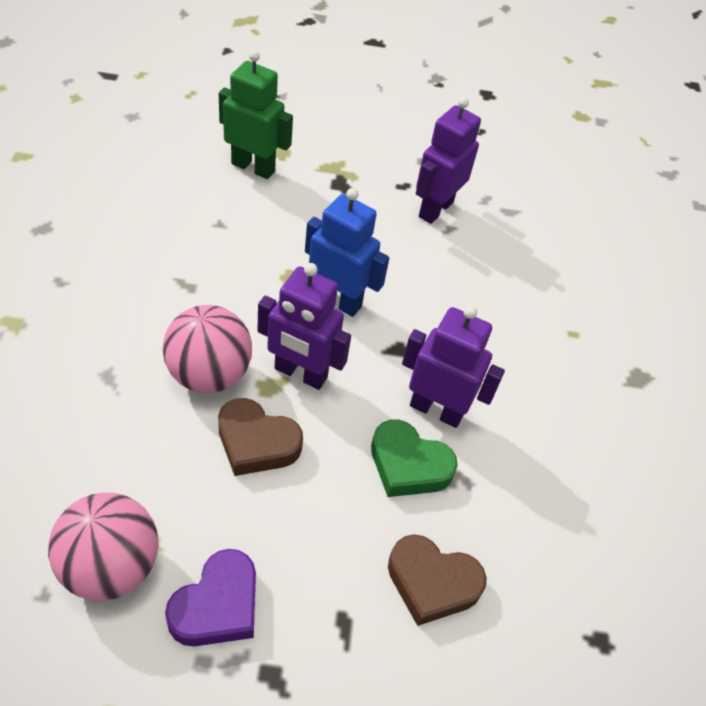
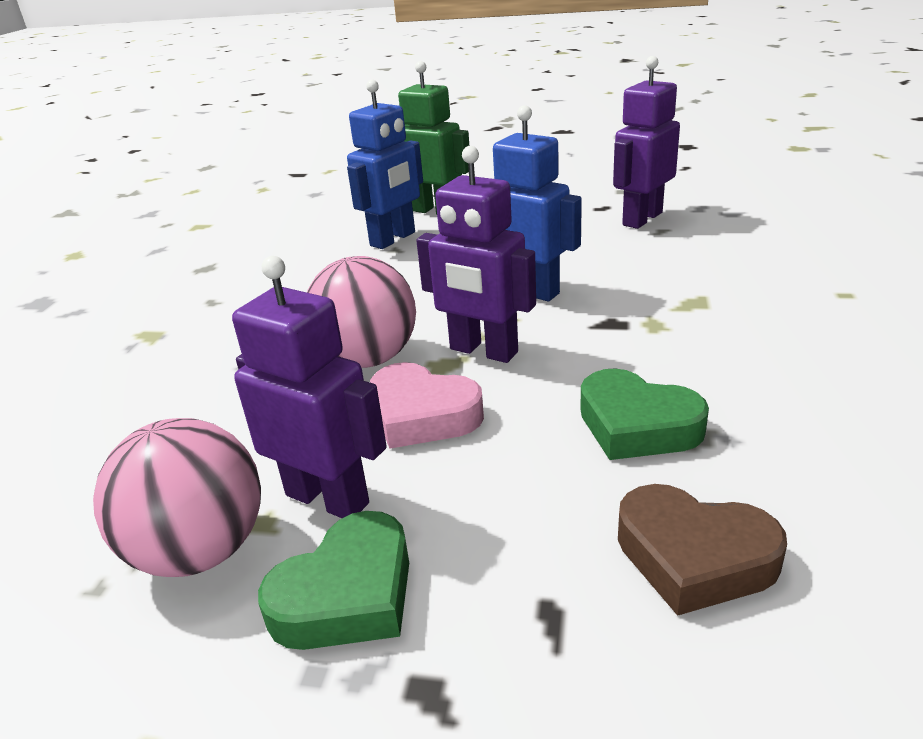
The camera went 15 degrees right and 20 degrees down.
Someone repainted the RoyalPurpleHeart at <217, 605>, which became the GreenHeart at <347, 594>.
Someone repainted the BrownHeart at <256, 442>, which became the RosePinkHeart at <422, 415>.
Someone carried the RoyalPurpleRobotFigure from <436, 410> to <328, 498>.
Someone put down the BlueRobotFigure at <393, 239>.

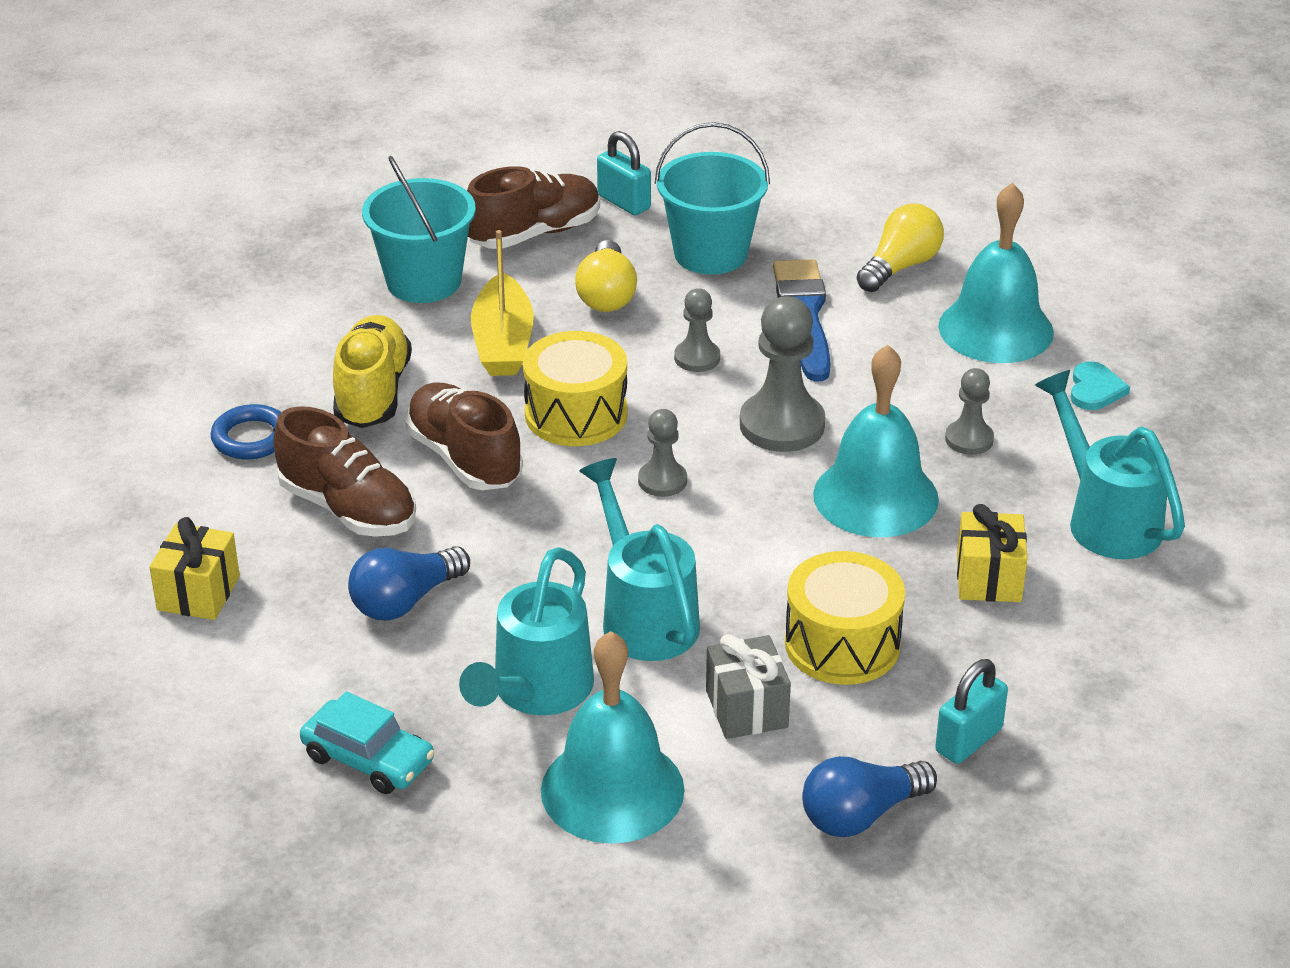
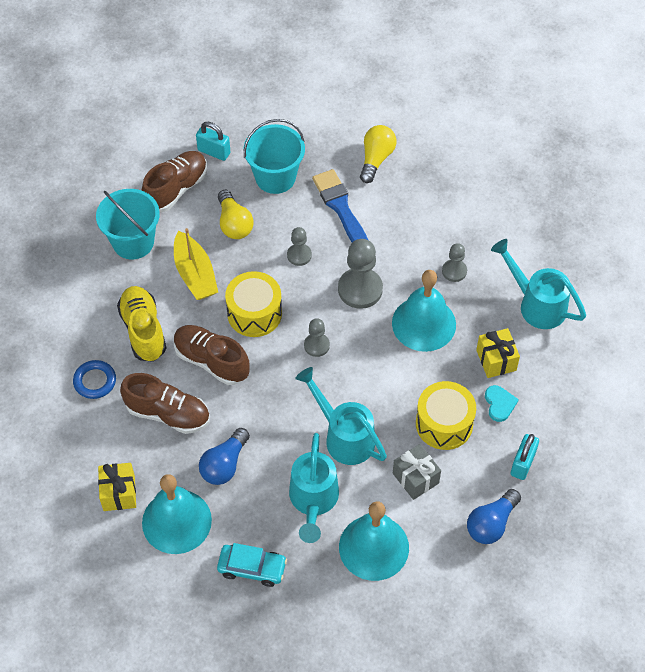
The camera went 20 degrees left and 20 degrees up.
Someone carried the AquaHandBell from <995, 329> to <176, 521>.
Someone carried the AquaHeart from <1095, 389> to <499, 404>.

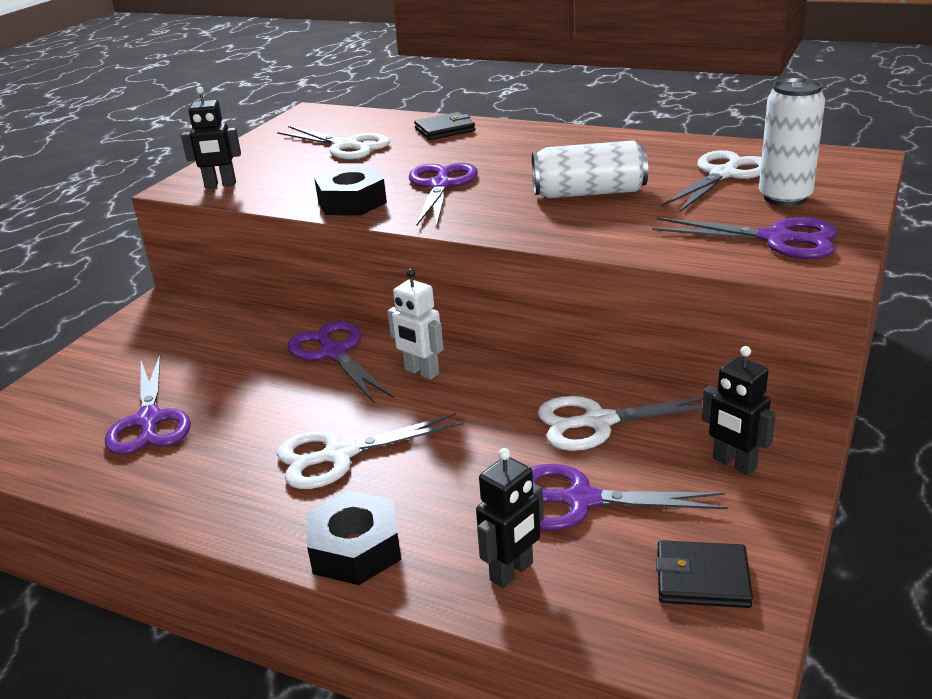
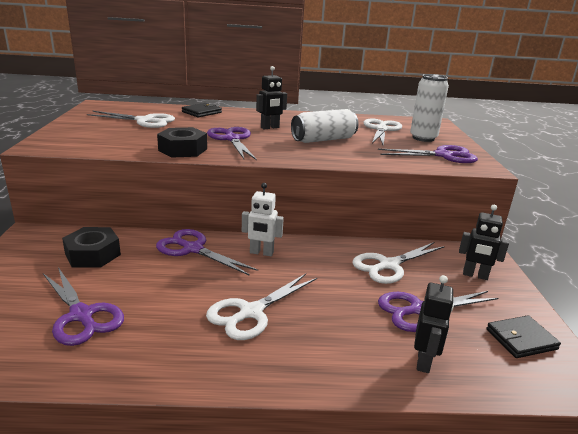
The camera went 30 degrees left and 5 degrees down.
Someone carried the EbonyRobotFigure from <220, 185> to <270, 128>.
Someone carried the EbonyHexagonNut from <355, 549> to <93, 254>.

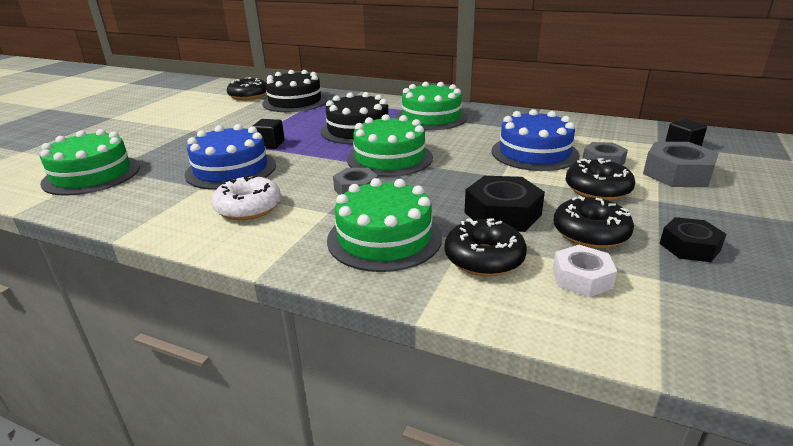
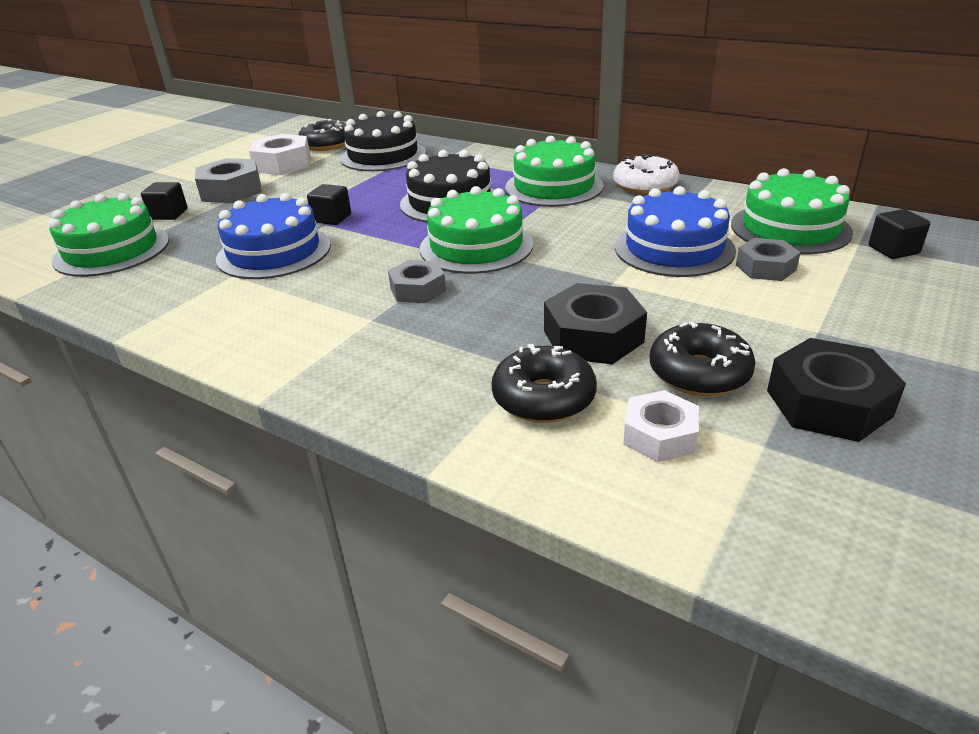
The camera went 10 degrees right and 5 degrees up.
Someone carried the PureWhiteGlazedDonut from <248, 208> to <645, 186>.
Someone carried the GreenCake from <384, 238> to <790, 228>.
Someone took away the EbonyGlazedDonut at <597, 189>.
Someone carried the AshGreyHexagonNut from <677, 174> to <231, 191>.
Someone scaled the EbonyHexagonNut at <689, 247> by 1.54.
Someone put down the EbonyCube at <169, 214>.
Someone put down the PureWhiteHexagonNut at <283, 164>.

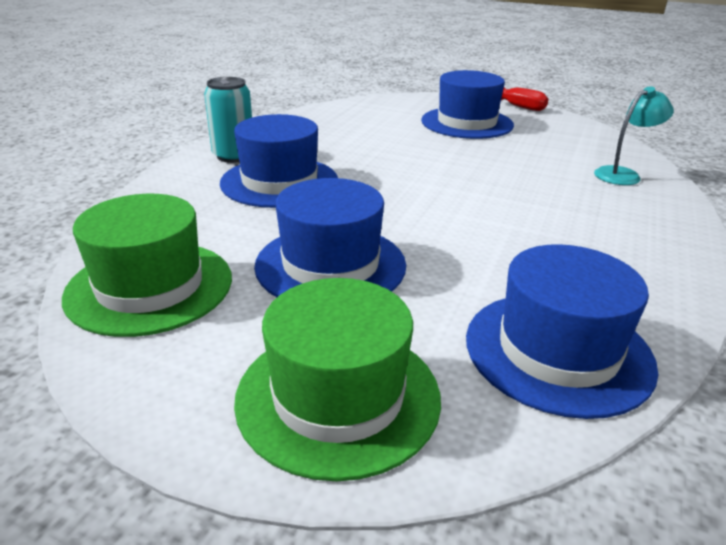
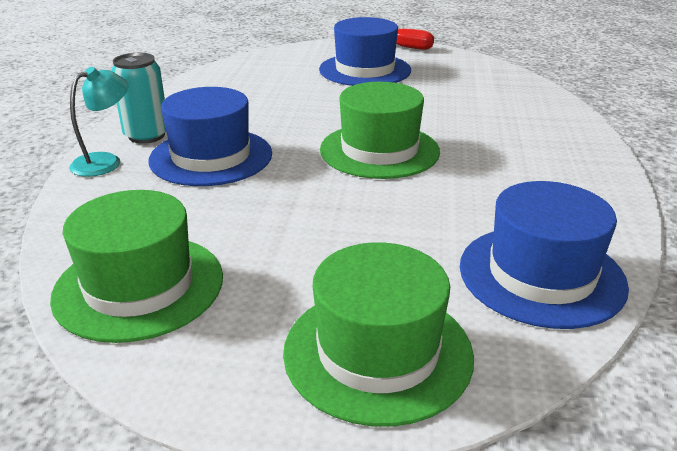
The camera went 15 degrees left and 0 degrees up.
Someone took away the BlueHat at <330, 265>.
Someone carried the AquaLamp from <623, 174> to <105, 161>.
Someone put down the GreenHat at <379, 150>.

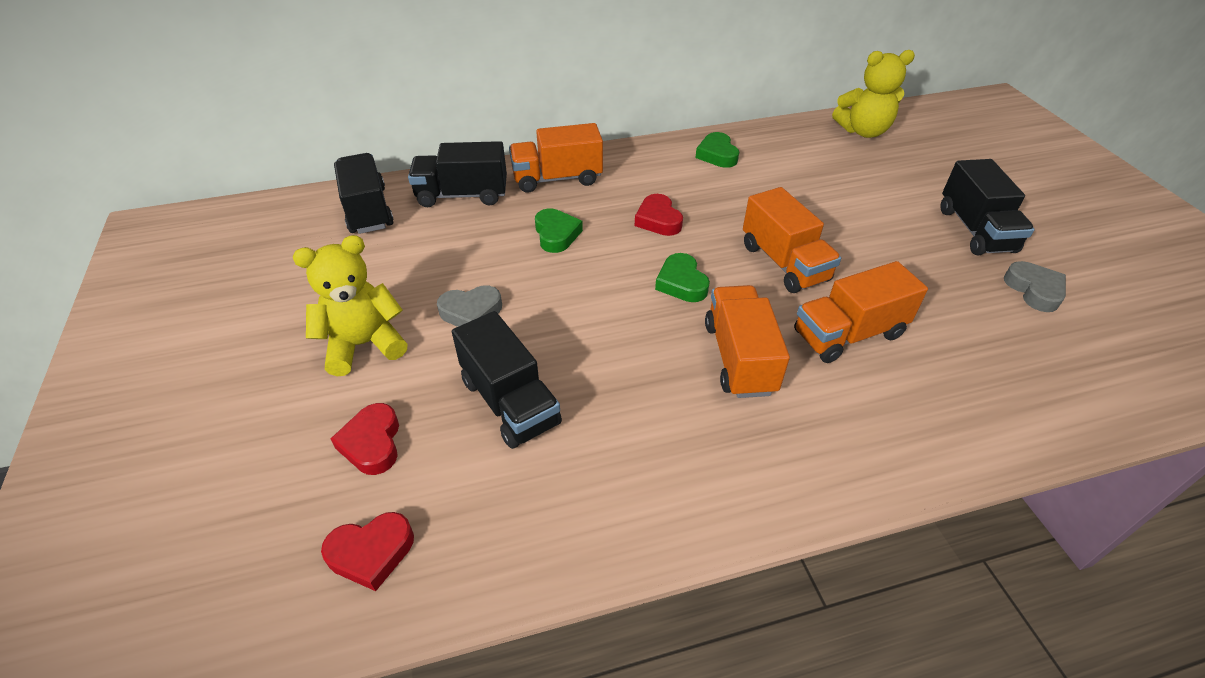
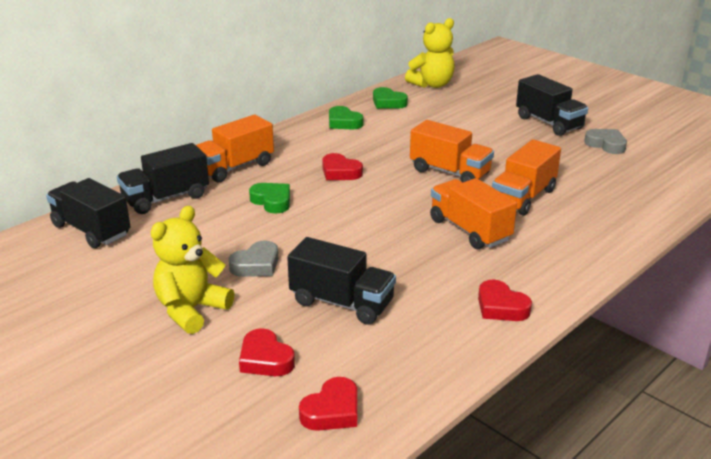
The camera went 30 degrees left and 15 degrees down.
Someone carried the GreenHeart from <681, 283> to <388, 102>.
Someone put down the ScarletHeart at <501, 307>.

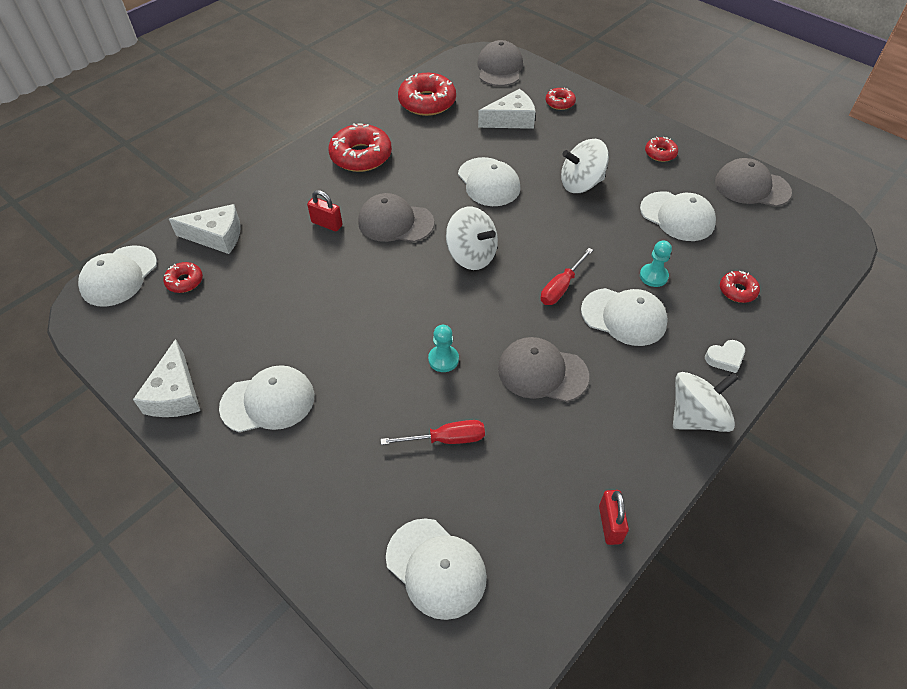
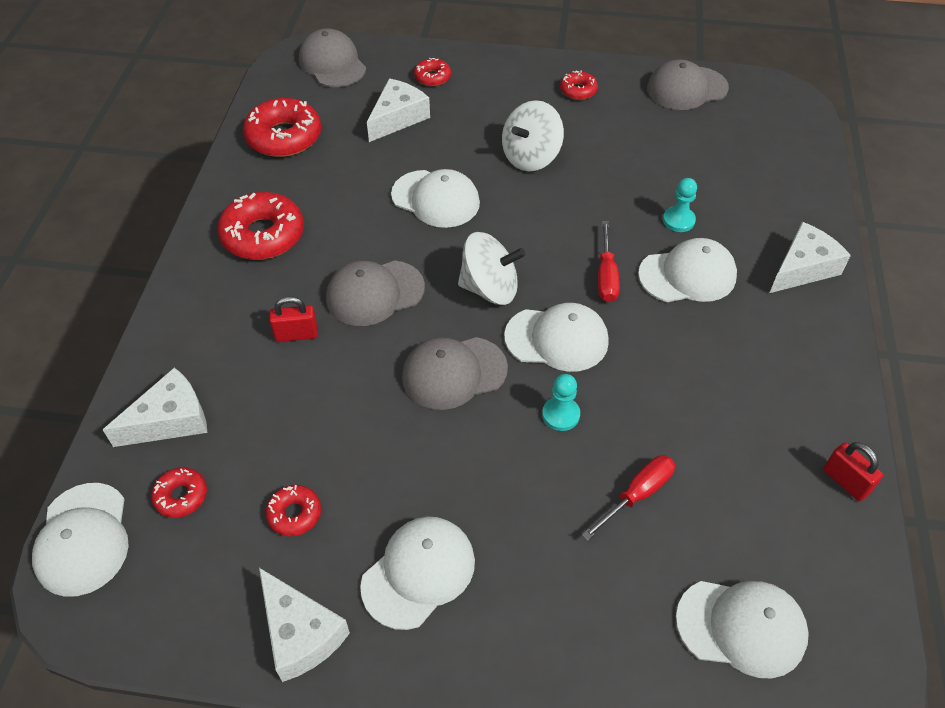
The camera went 35 degrees left and 0 degrees up.
Someone carried the AshGreyPeakedCap from <542, 372> to <454, 373>.
Someone carried the PureWhitePeakedCap from <677, 216> to <557, 339>.
Someone took away the PureWhiteWhirligig at <696, 416>.
Someone swapped the PureWhiteHeart at <725, 358> for the PureWhiteCheese at <803, 268>.
Someone carried the ScarletGlazedDonut from <737, 291> to <294, 514>.

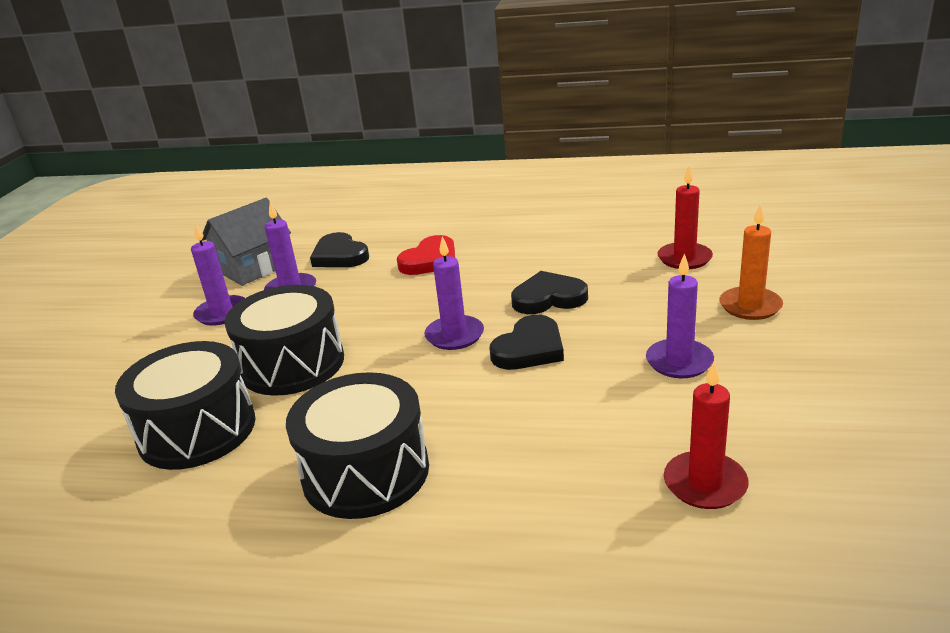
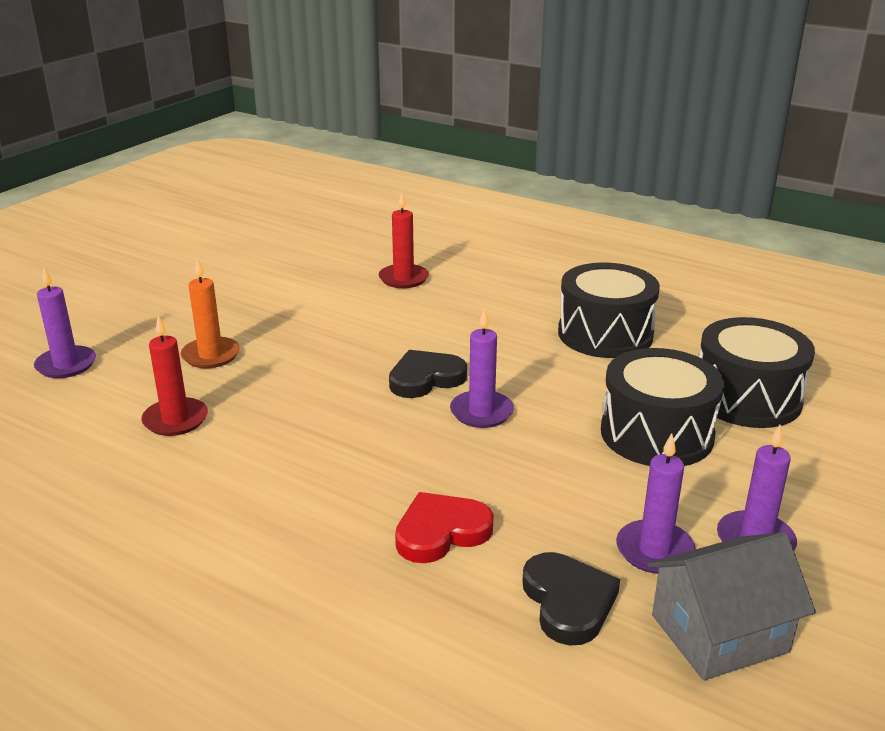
The camera went 160 degrees left and 0 degrees up.
Someone took away the EbonyHeart at <548, 298>.
Someone carried the RoyalPurpleCandle from <679, 361> to <66, 365>.

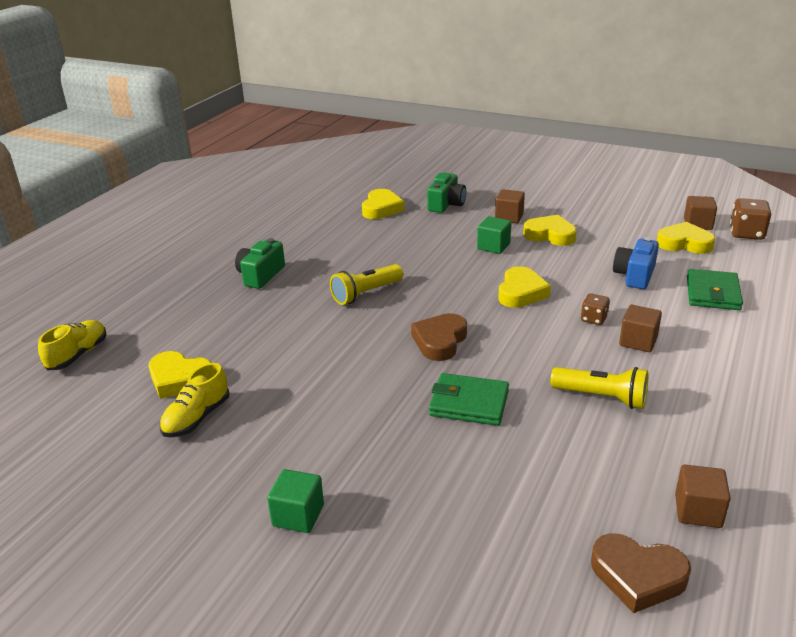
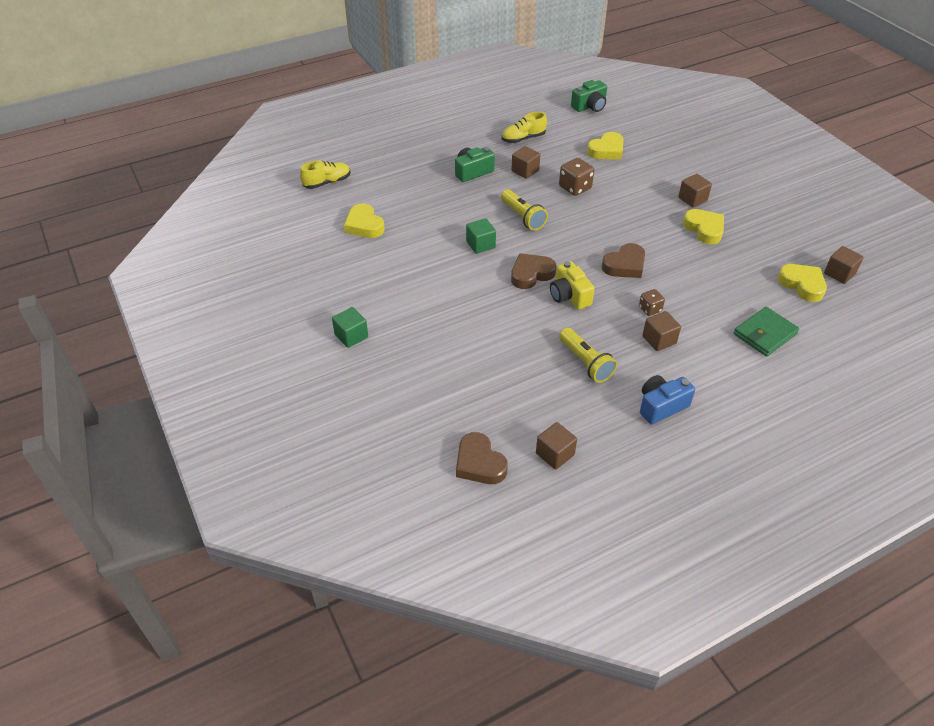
The camera went 35 degrees right and 15 degrees up.
Someone carried the BrightYellowSneaker from <197, 418> to <523, 138>.
Someone rotated the BrightYellowFlashlight at <366, 294> by 120 degrees counterclockwise.
Someone carried the GreenCompactCamera from <446, 204> to <589, 106>.
Someone took away the GreenCardWallet at <469, 403>.
Someone carried the GreenCube from <493, 246> to <480, 245>.
Someone repainted the BrightYellowHeart at <521, 292>, which became the BrownHeart at <625, 265>.
Someone carried the BlueCompactCamera from <635, 275> to <661, 406>.
Someone carried the BrownDice from <746, 233> to <575, 188>.
Someone put down the BrownCube at <525, 171>.
Someone put down the BrightYellowCompactCamera at <569, 296>.

